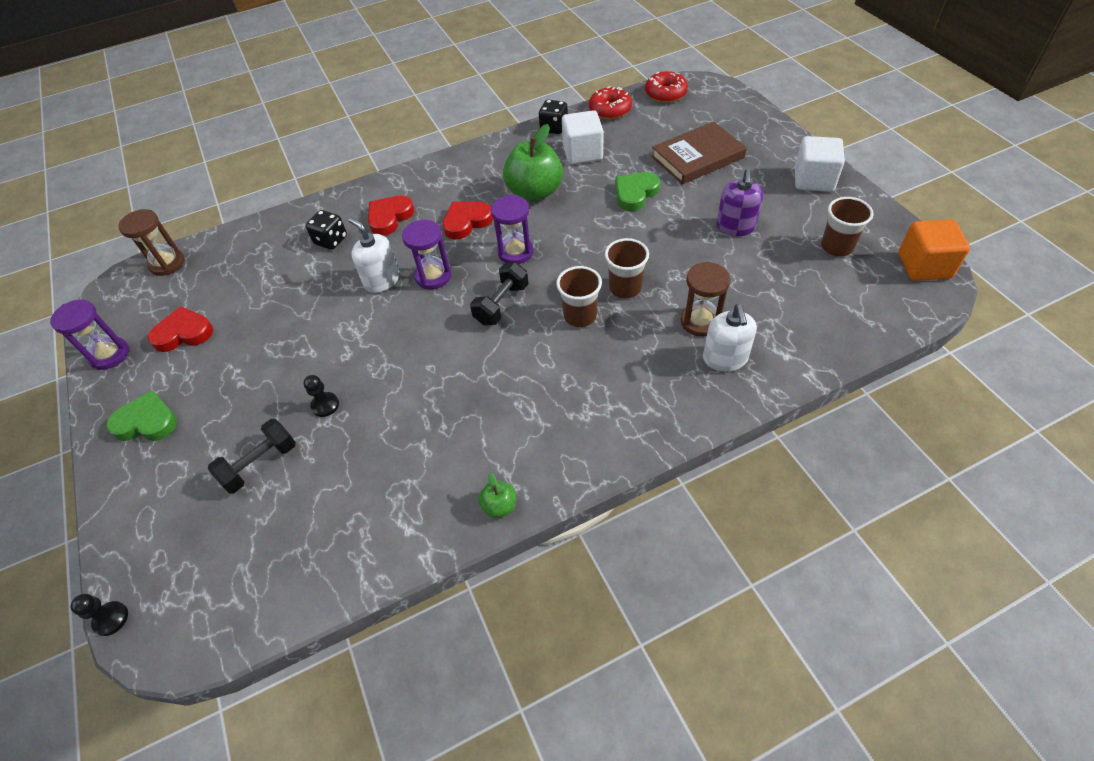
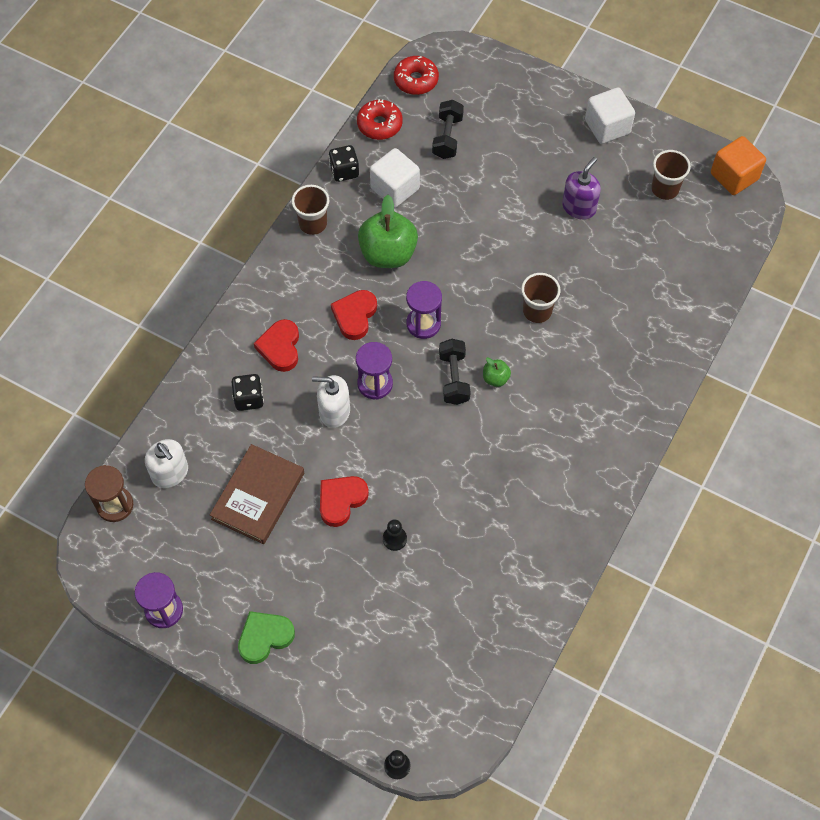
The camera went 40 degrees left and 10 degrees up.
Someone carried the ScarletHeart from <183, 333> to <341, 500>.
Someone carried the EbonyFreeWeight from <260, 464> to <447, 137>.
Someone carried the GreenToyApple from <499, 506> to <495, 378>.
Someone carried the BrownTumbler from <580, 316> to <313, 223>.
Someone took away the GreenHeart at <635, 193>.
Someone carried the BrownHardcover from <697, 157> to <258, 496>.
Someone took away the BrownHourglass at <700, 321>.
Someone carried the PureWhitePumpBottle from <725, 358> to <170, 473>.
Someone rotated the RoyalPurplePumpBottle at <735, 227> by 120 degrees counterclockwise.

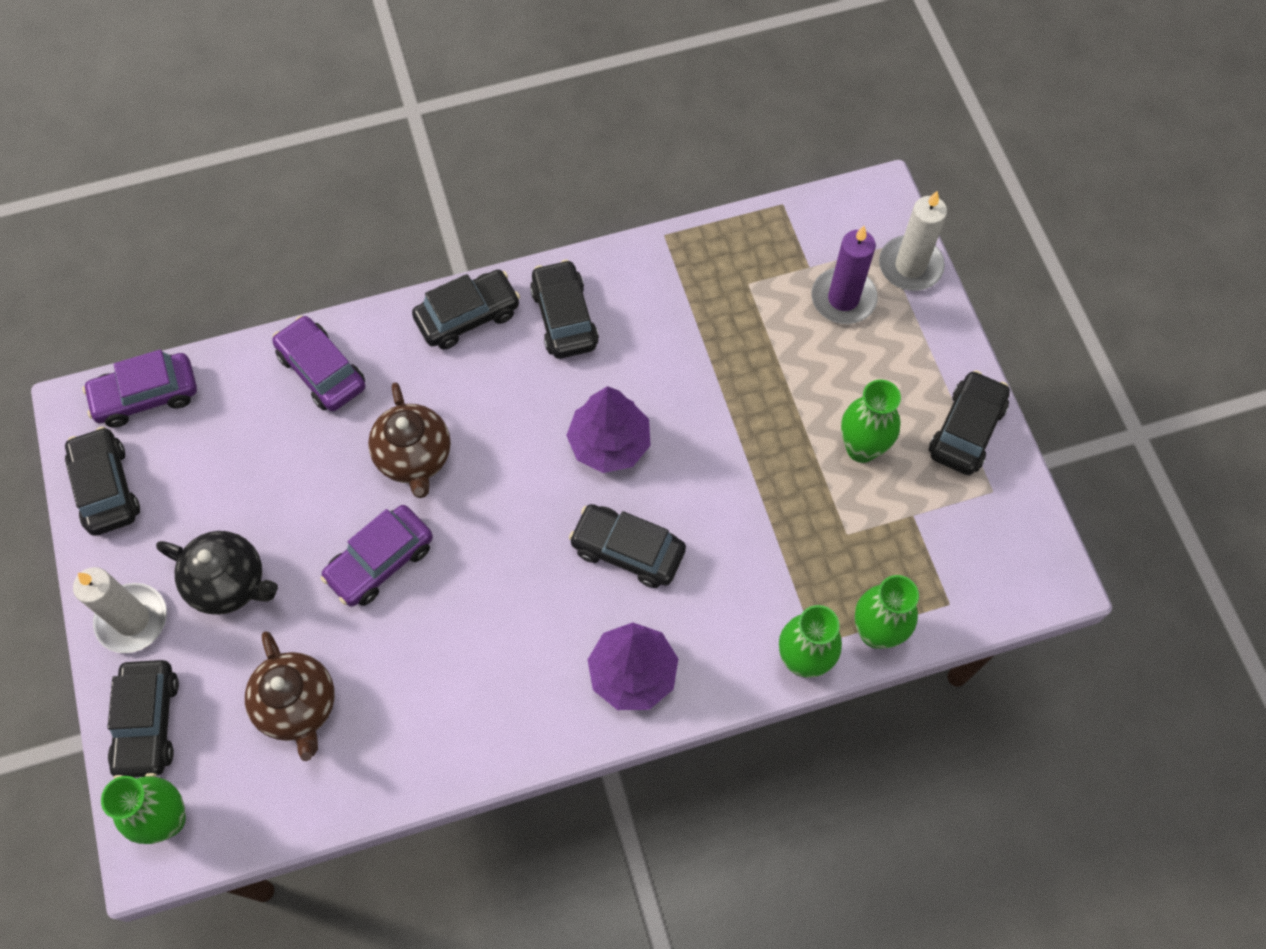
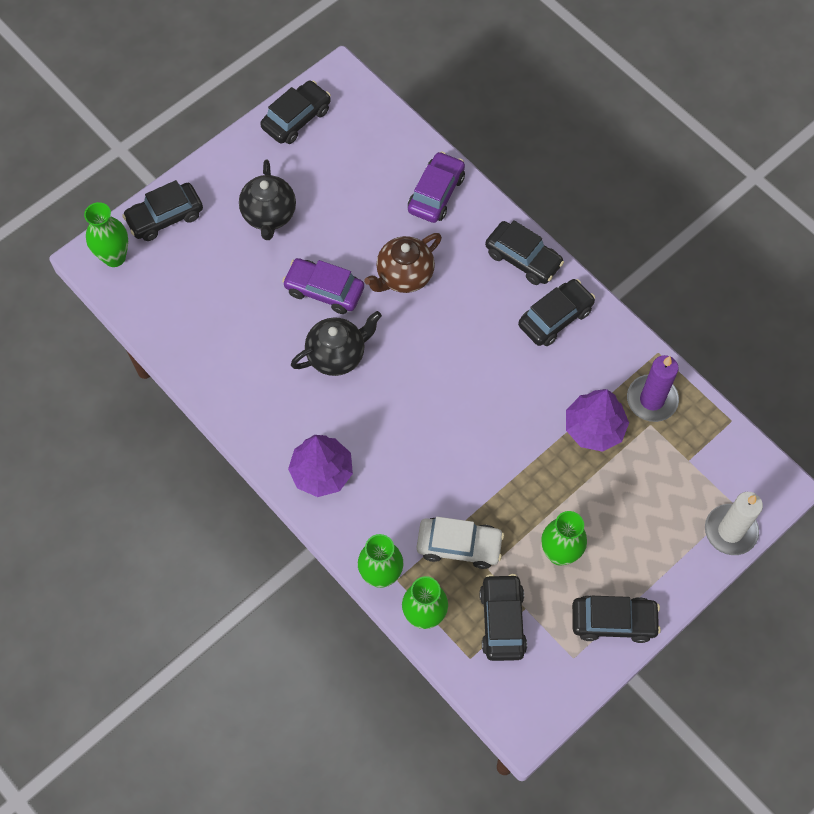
The camera went 65 degrees right and 0 degrees up.
Someone took away the PureWhiteCandle at <132, 619>.
Someone took away the RoyalPurpleCar at <146, 396>.
Someone took away the BrownTeaPot at <298, 706>.
Someone carried the RoyalPurpleToyTree from <609, 443> to <594, 428>.
Someone carried the EbonyCar from <627, 551> to <502, 621>.
Someone carried the RoyalPurpleCandle from <843, 298> to <652, 400>.
Someone put down the EbonyTeaPot at <337, 355>.
Someone put down the PureWhiteCar at <459, 545>.

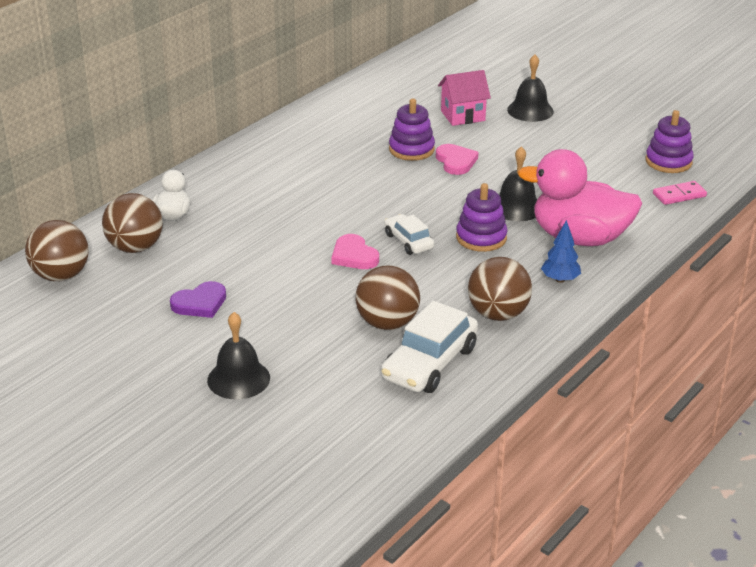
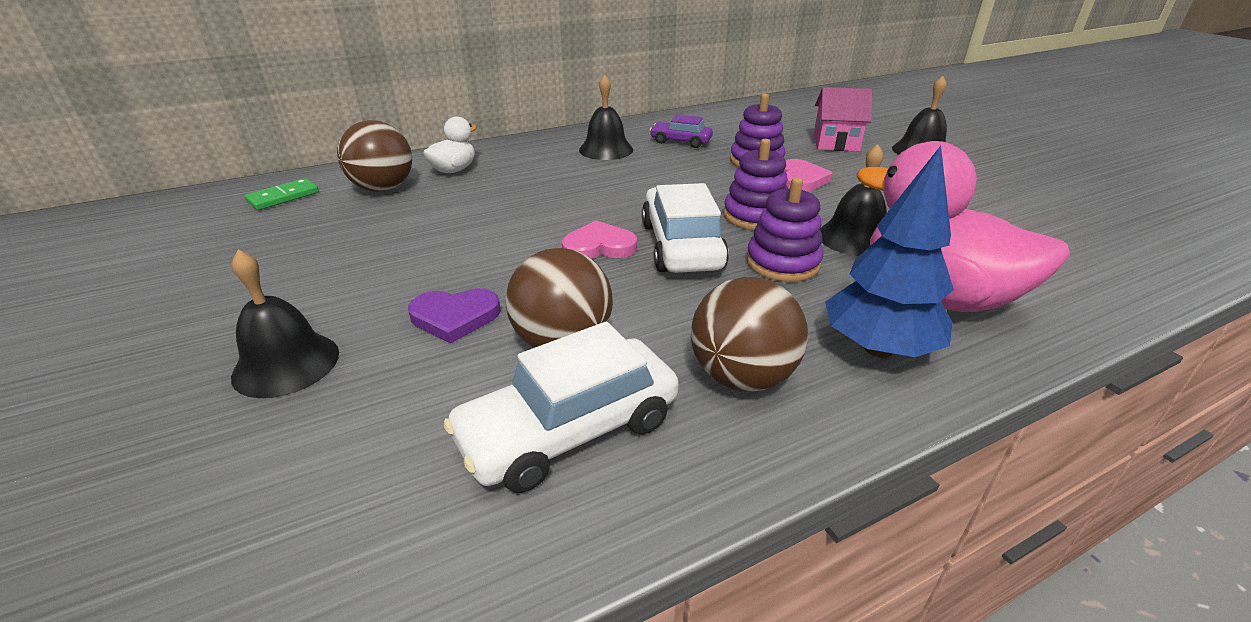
The camera went 25 degrees right and 0 degrees up.
Someone swapped the BrownSphere at <61, 276> for the GreenDominoTile at <283, 197>.
Someone carried the RoyalPurpleHeart from <200, 303> to <455, 317>.
Someone rotated the RosePinkHeart at <354, 256> by 90 degrees clockwise.
Someone scaled the PureWhiteCar at <408, 241> by 1.73.
Someone scaled the BlueToyTree at <560, 279> by 1.75.
Someone carried the RoyalPurpleStackingRings from <668, 162> to <755, 216>.
Someone took away the RosePinkDominoTile at <679, 195>.
Someone put down the EbonyHandBell at <606, 149>.
Someone put down the RoyalPurpleCar at <680, 141>.

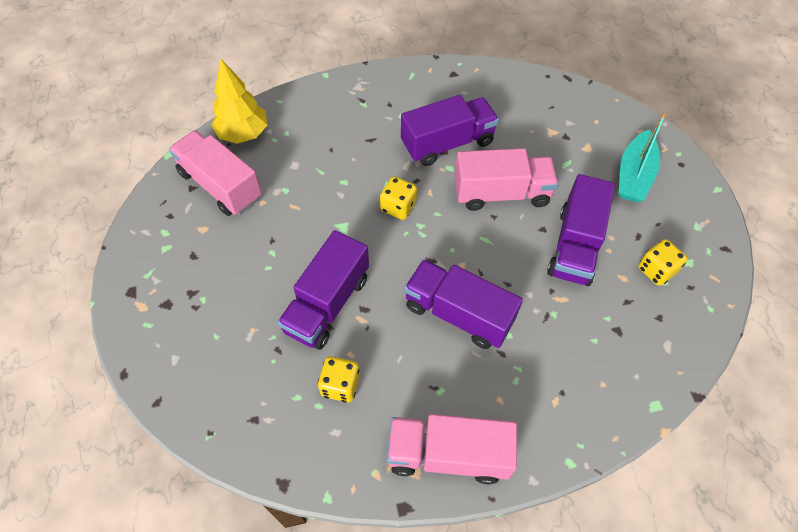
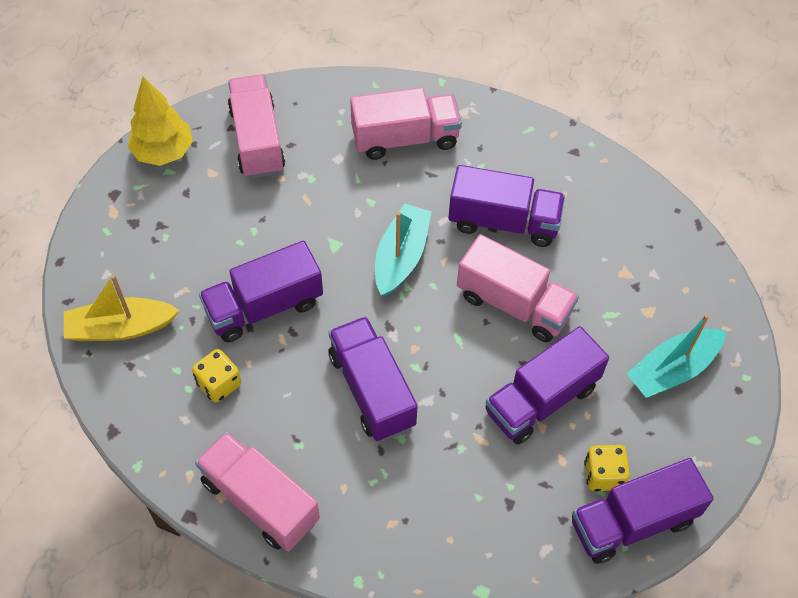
The camera went 35 degrees right and 0 degrees up.
Someone carried the BrightYellowToyTree from <243, 134> to <163, 152>.
Someone swapped the BrightYellowDice at <398, 207> for the AquaToyBoat at <401, 256>.
Someone put down the BrightYellowToyBoat at <120, 328>.
Someone put down the RosePinkToyTruck at <405, 138>.
Someone put down the RoyalPurpleToyTruck at <632, 522>.

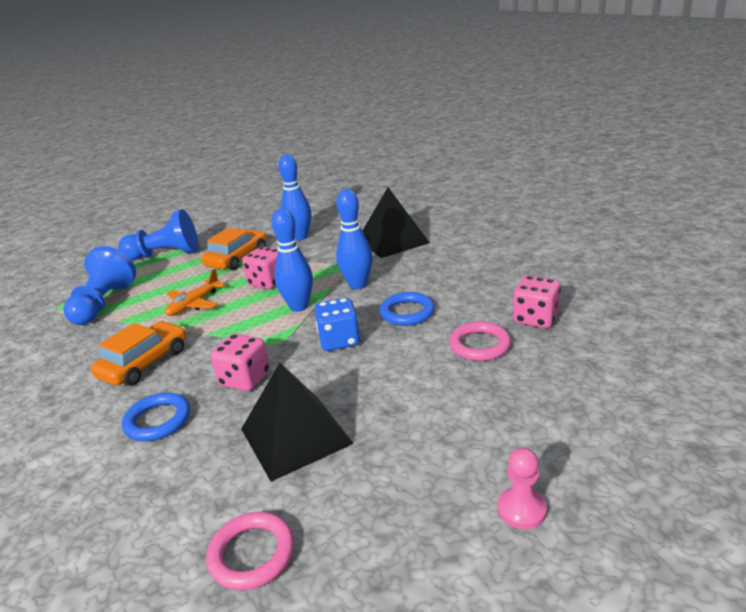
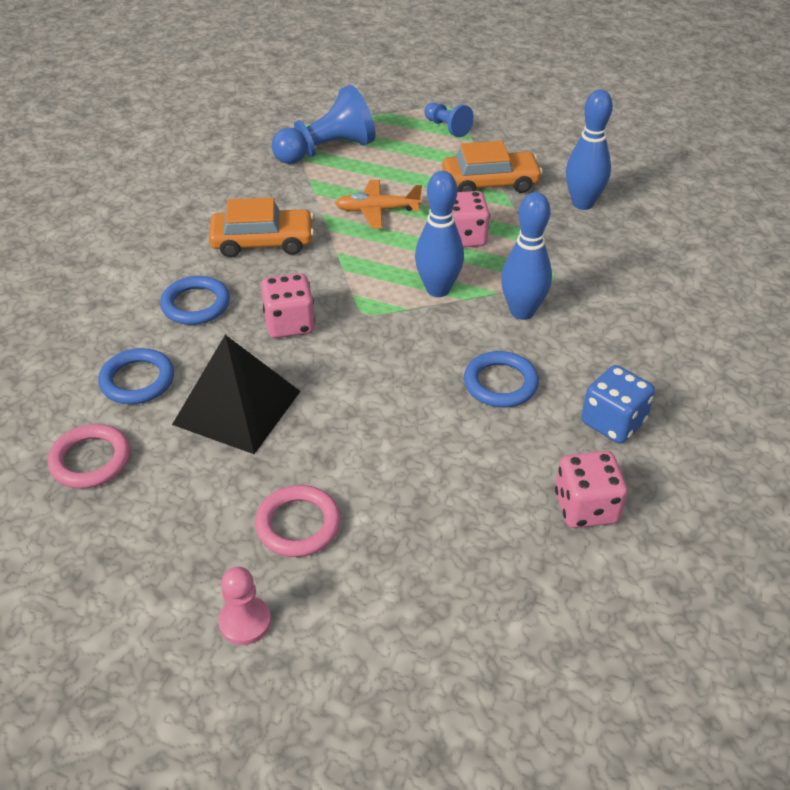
The camera went 50 degrees right and 15 degrees up.
Someone scaled the BlueGamePawn at <165, 255> by 0.54.
Someone carried the BlueDice from <339, 340> to <613, 422>.
Someone took away the EbonySolidPyramid at <392, 241>.
Someone carried the RosePinkHoop from <479, 345> to <298, 525>.
Someone put down the BlueHoop at <137, 380>.

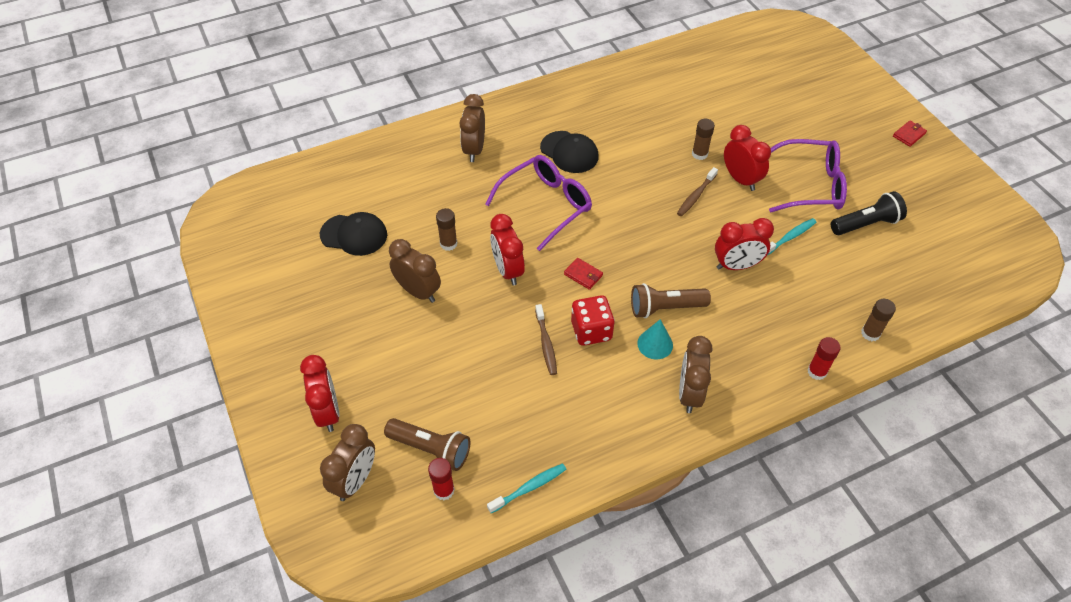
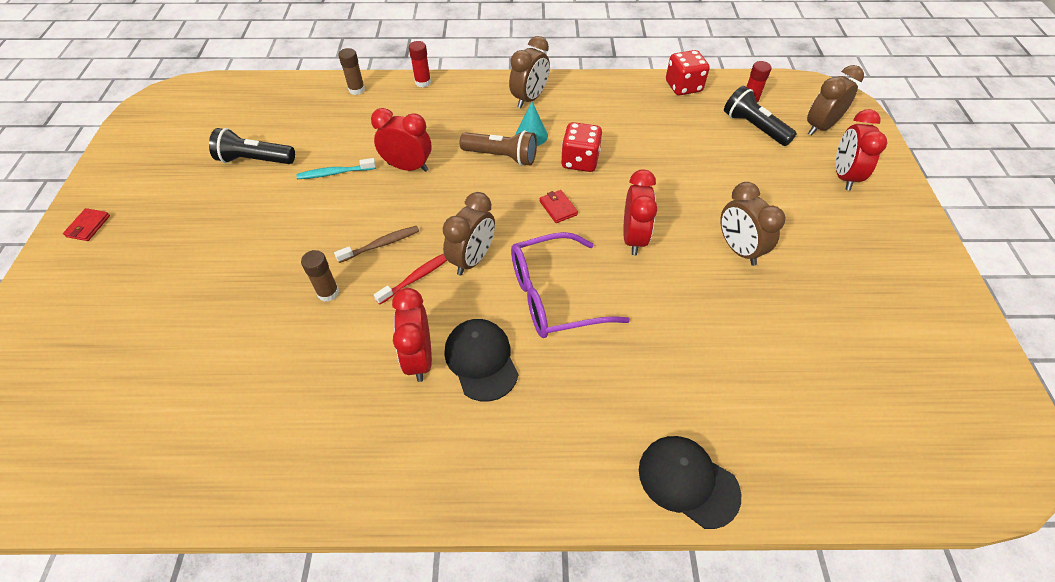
The camera went 155 degrees left and 0 degrees up.
Someone carried the EbonyPeakedCap from <354, 235> to <688, 481>.
Someone repainted the BrownFlashlight at <431, 449>, which became the EbonyFlashlight at <754, 127>.
Someone took away the BrownStickOfGlue at <448, 244>.
Someone carried the BrownClock from <474, 150> to <472, 259>.
Someone swapped the AquaToothBrush at <529, 488> for the ScarletDice at <683, 87>.
Someone took away the BrownToothBrush at <546, 344>.
Someone carried the ScarletClock from <740, 179> to <419, 358>.
Someone took away the RoyalPurpleGlasses at <810, 185>.
Someone rotated the ScarletCardWallet at <909, 135> by 60 degrees counterclockwise.
Someone put down the ScarletToothBrush at <417, 277>.

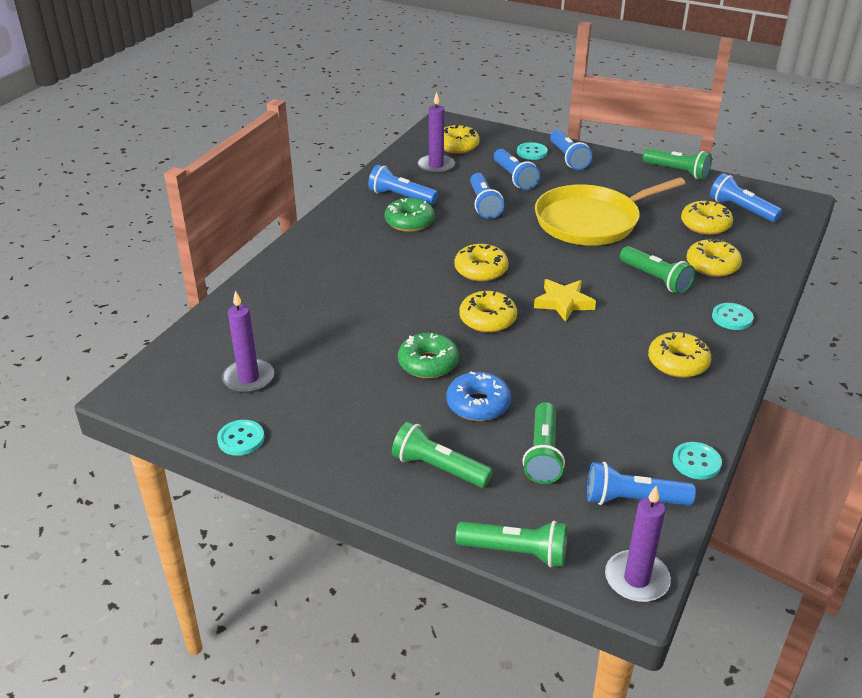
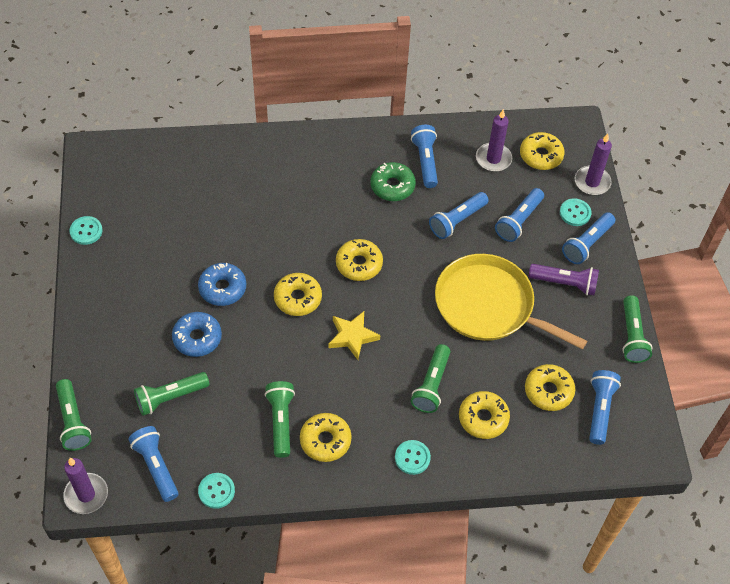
The camera went 55 degrees right and 20 degrees up.
Someone carried the RoyalPurpleCandle from <248, 378> to <592, 182>.
Someone carried the GreenFlashlight from <438, 468> to <281, 422>.
Someone repainted the GreenGlazedDonut at <428, 363>, which became the BlueGlazedDonut at <222, 288>.
Someone put down the RoyalPurpleFlashlight at <565, 283>.

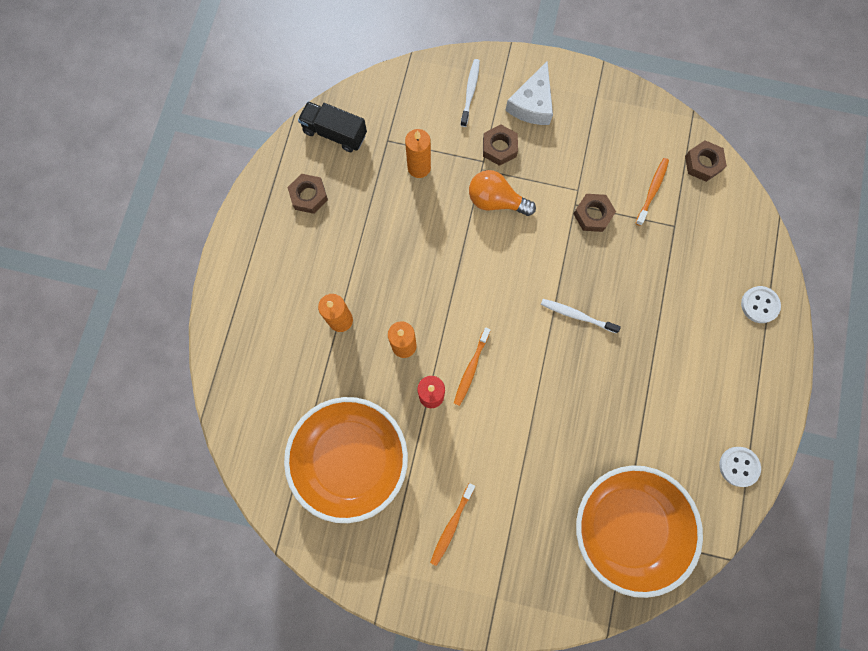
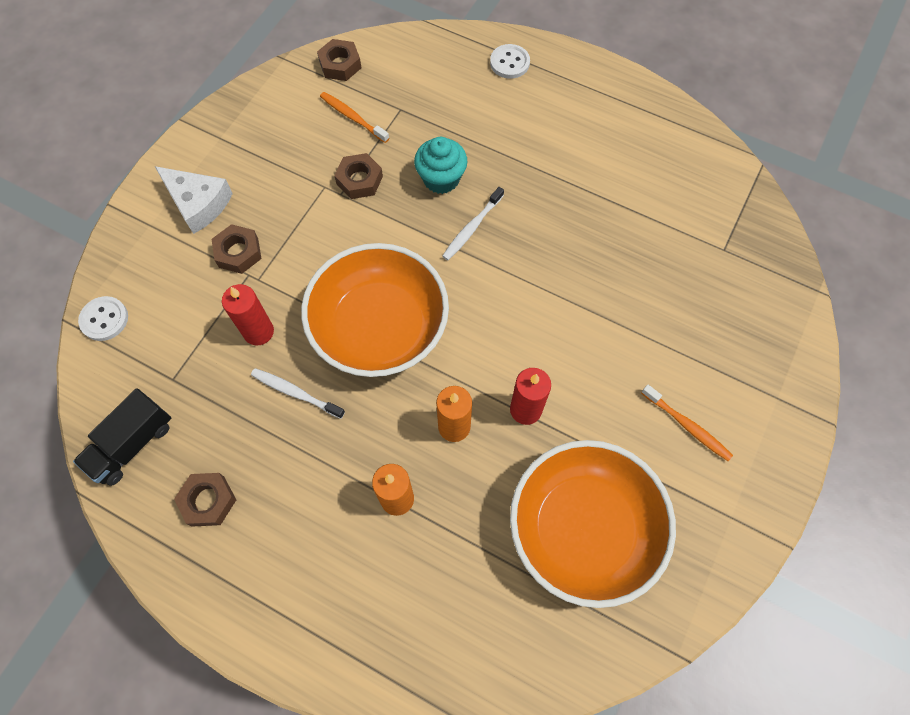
The camera went 75 degrees left and 10 degrees down.
Someone took away the OrangeCandle at <419, 167>.
Someone took away the OrangeToothBrush at <471, 369>.
Someone carried the PureWhiteToothBrush from <470, 92> to <295, 393>.
Someone took away the OrangeLightBulb at <496, 201>.
Someone carried the OrangeBowl from <626, 525> to <379, 327>.
Someone carried the PureWhiteButton from <739, 466> to <104, 319>.
Someone put down the ScarletCandle at <258, 332>.
Someone put down the AquaMuffin at <441, 179>.

